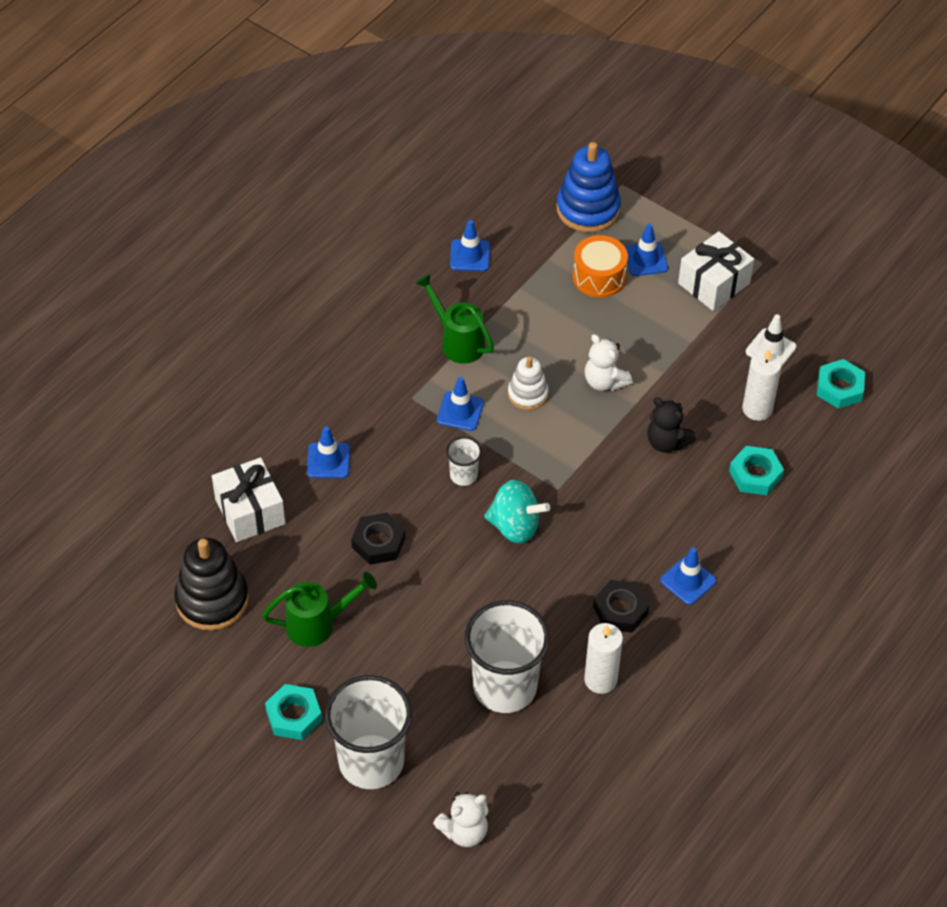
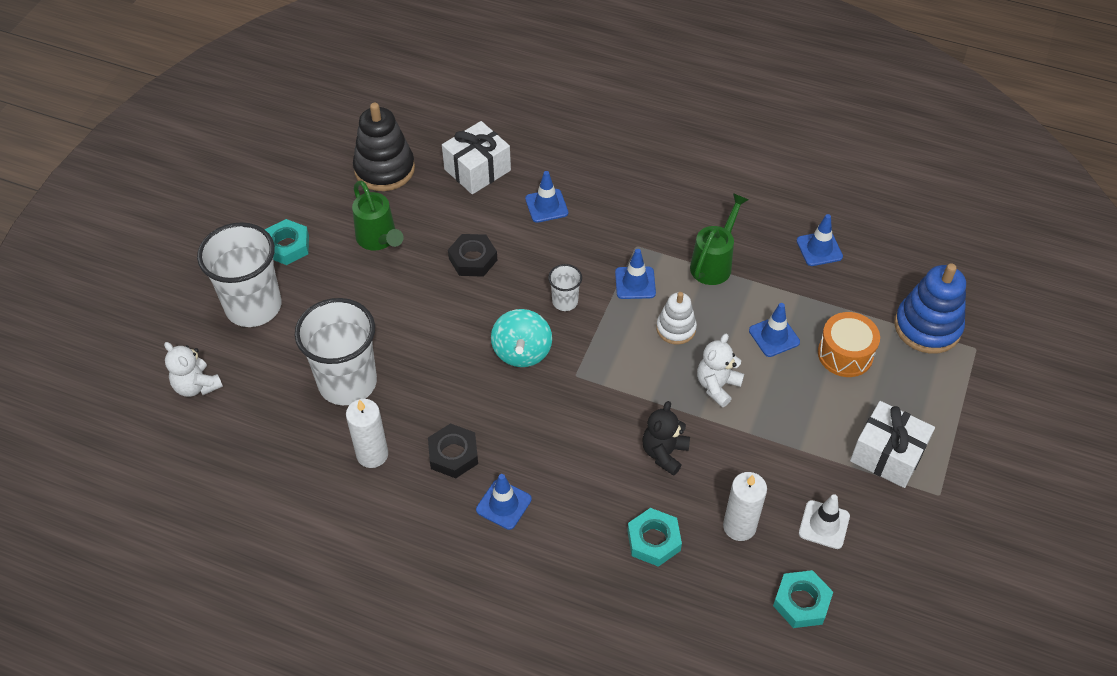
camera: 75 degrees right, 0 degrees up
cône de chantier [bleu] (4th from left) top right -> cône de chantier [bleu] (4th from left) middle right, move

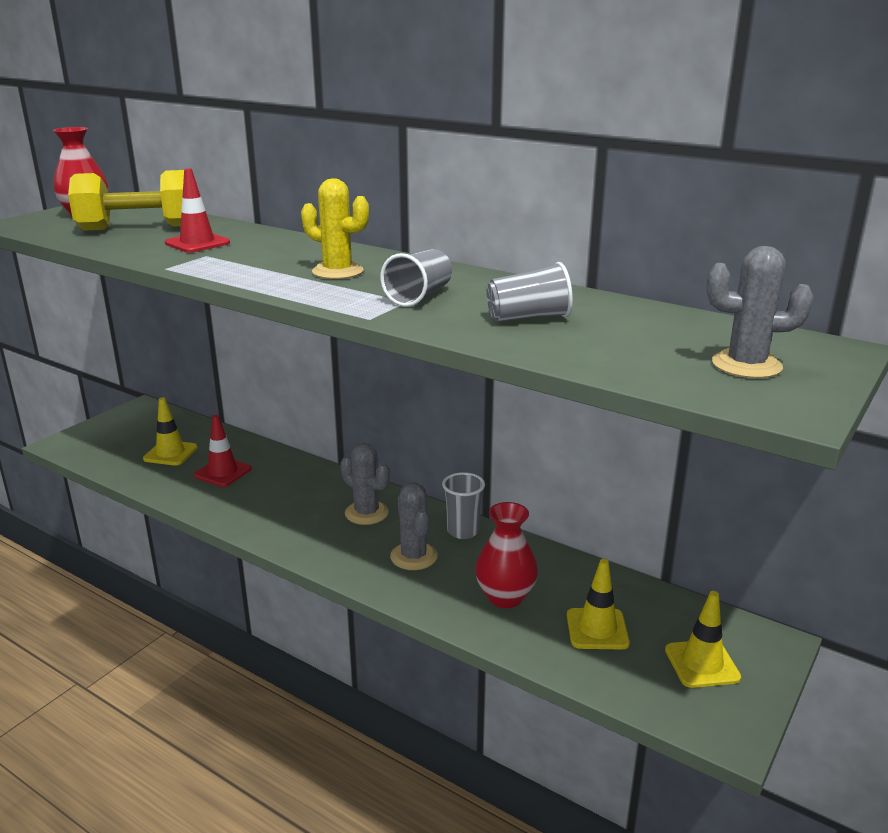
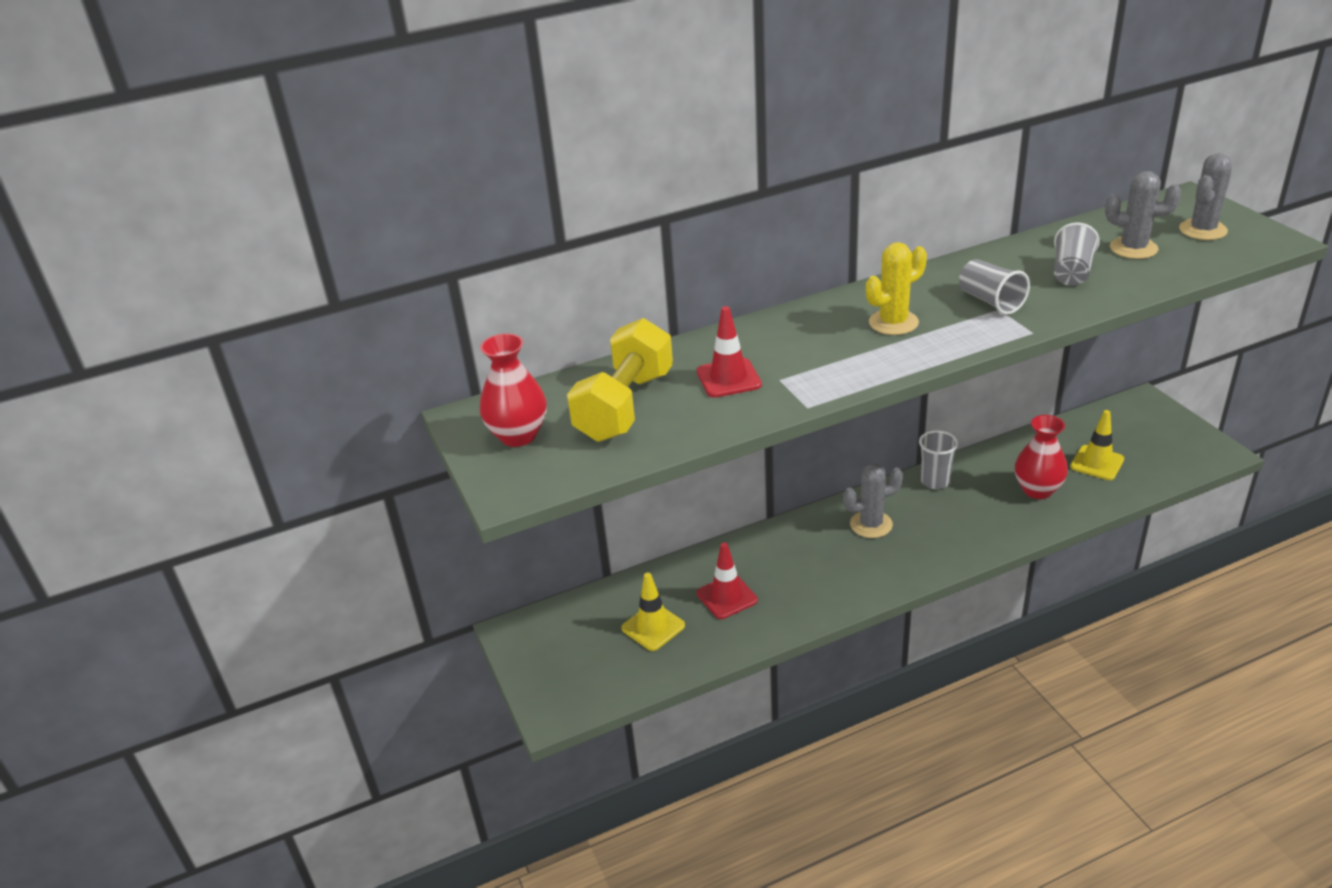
camera: 55 degrees left, 10 degrees up
cactus [gris] (2nd from left) centre -> cactus [gris] (2nd from left) top right, move
cône de chantier [jaune] (3rd from left) bottom right -> none

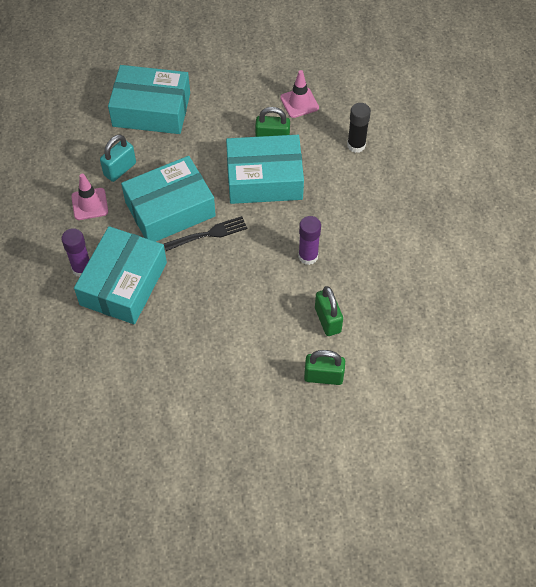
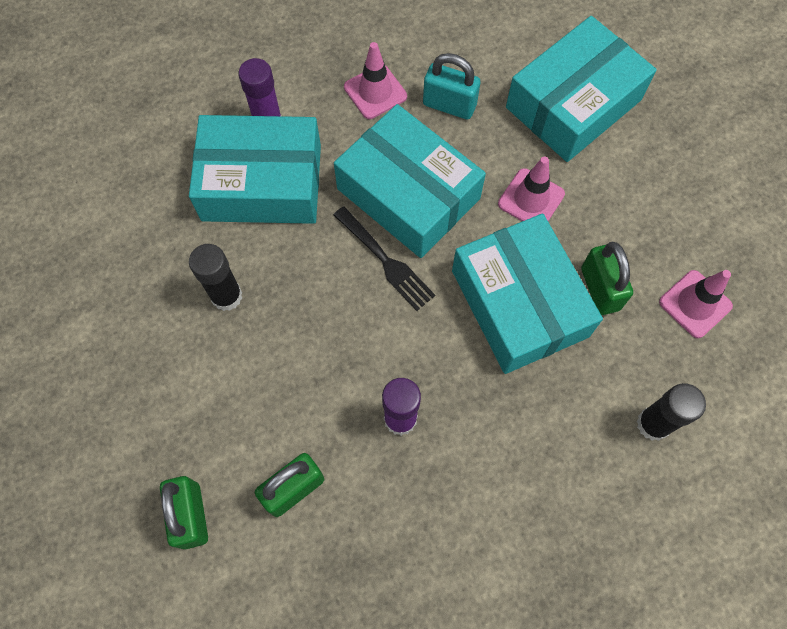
camera: 70 degrees right, 10 degrees up
boîte [turquoise] (2nd from left in the first image) top left -> boîte [turquoise] (4th from left) top right, 60 degrees clockwise
none -> bâton de colle [noir] (1st from left) middle left
none -> cône de chantier [rose] (2nd from left) top right

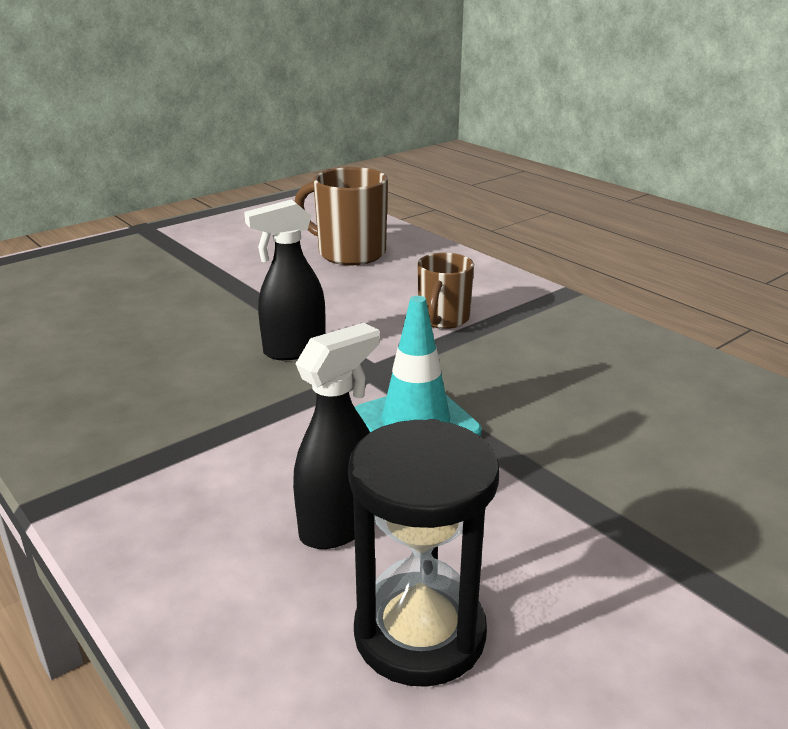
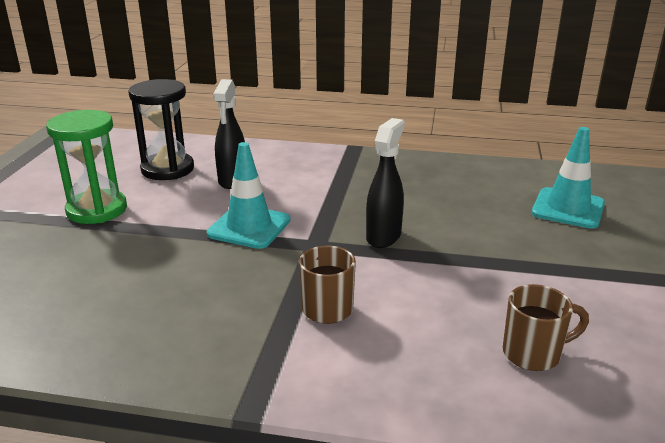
camera: 140 degrees right, 0 degrees up
tasse [marron] (1st from left in the first image) top centre -> tasse [marron] (2nd from left) bottom right, x0.65
none -> sablier [vert] middle left
none -> cône de chantier [turquoise] (2nd from left) middle right

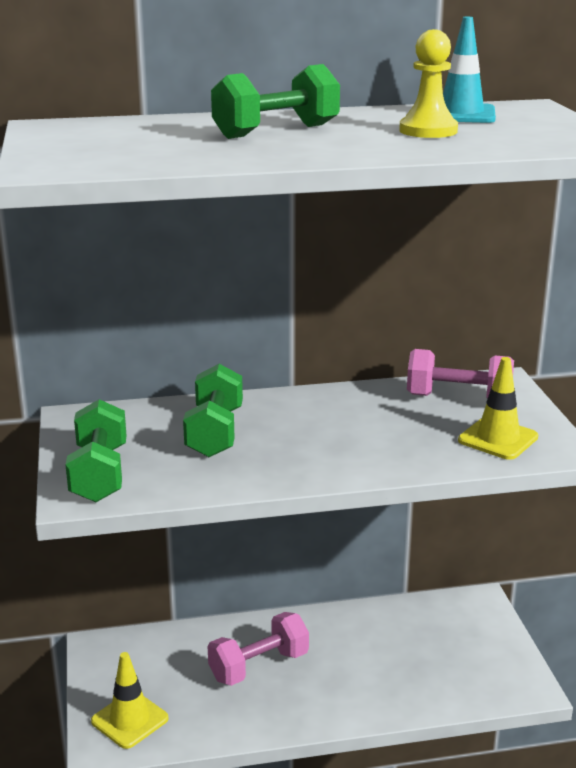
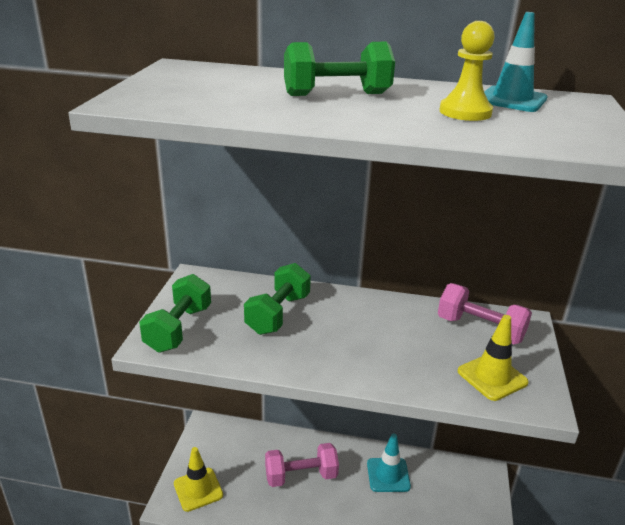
camera: 20 degrees right, 5 degrees up
none -> cône de chantier [turquoise] (1st from left) bottom centre

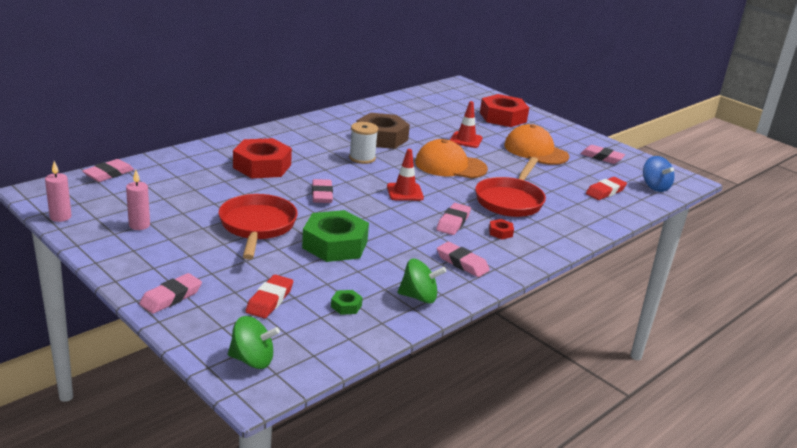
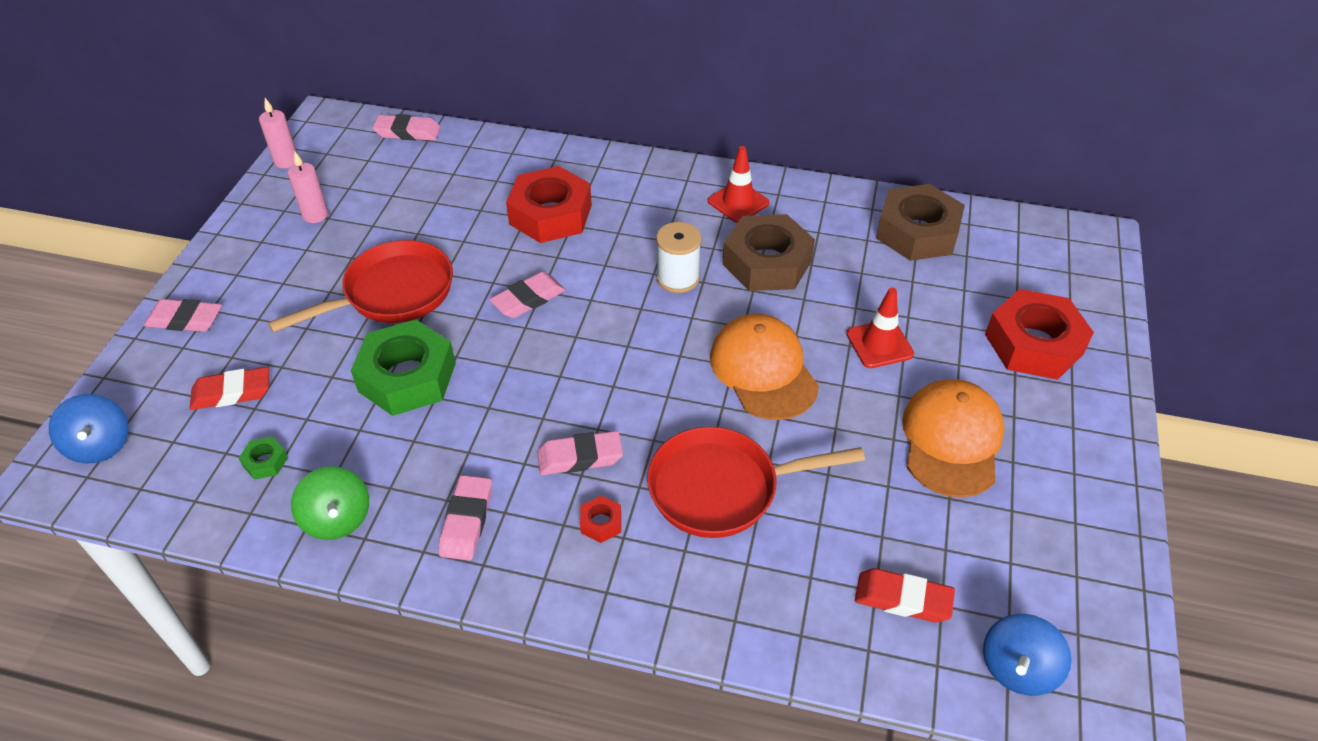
camera: 60 degrees right, 20 degrees up
toupie [vert] (1st from left) bottom left -> toupie [bleu] (1st from left) middle left
cône de chantier [rouge] (1st from left) centre -> cône de chantier [rouge] (1st from left) top centre, move
gomme [rose] (6th from left) middle right -> none
none -> écrou [marron] (2nd from left) top right

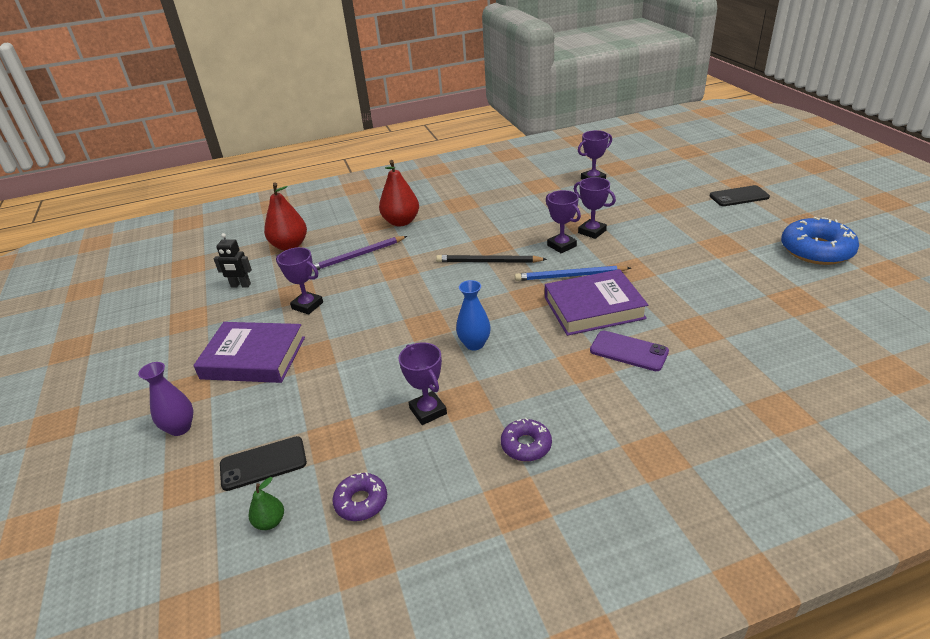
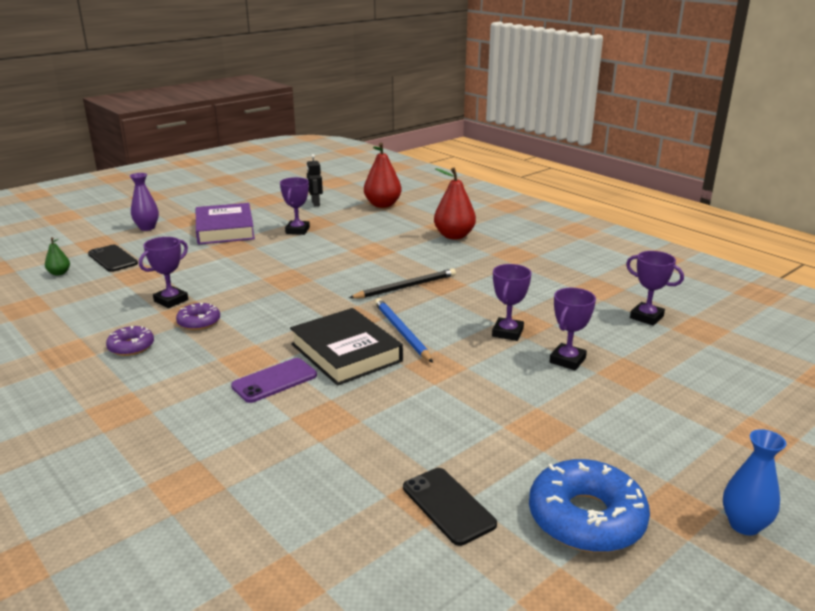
camera: 65 degrees right, 10 degrees down
crayon [violet] centre -> none
beignet [violet] (1st from left in the first image) bottom centre -> beignet [violet] (2nd from left) middle left, move
crayon [noir] centre, 75 degrees clockwise
vase [bleu] centre -> vase [bleu] bottom right, move
livre [violet] (2nd from left) centre -> livre [noir] centre
trophée [violet] (3rd from left in the first image) centre -> trophée [violet] (4th from left) middle right, move
téléphone [violet] middle right -> téléphone [violet] centre, 45 degrees clockwise
téléphone [noir] (2nd from left) top right -> téléphone [noir] (2nd from left) bottom centre, move

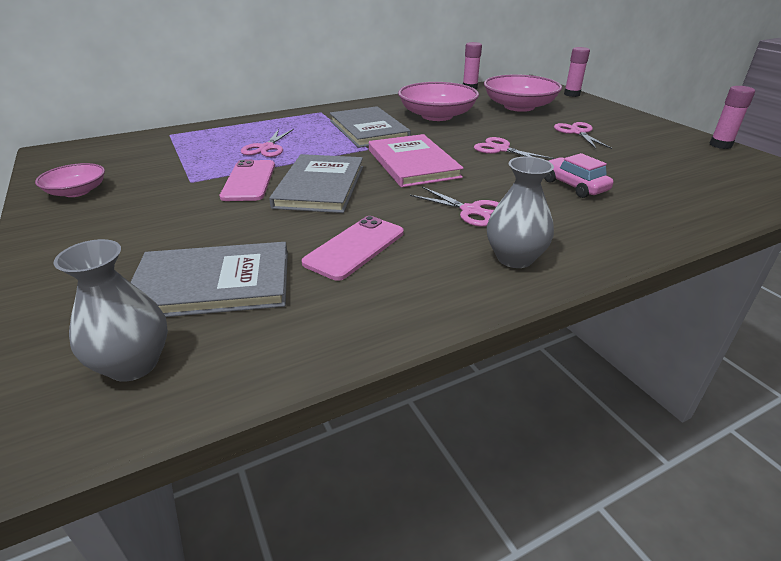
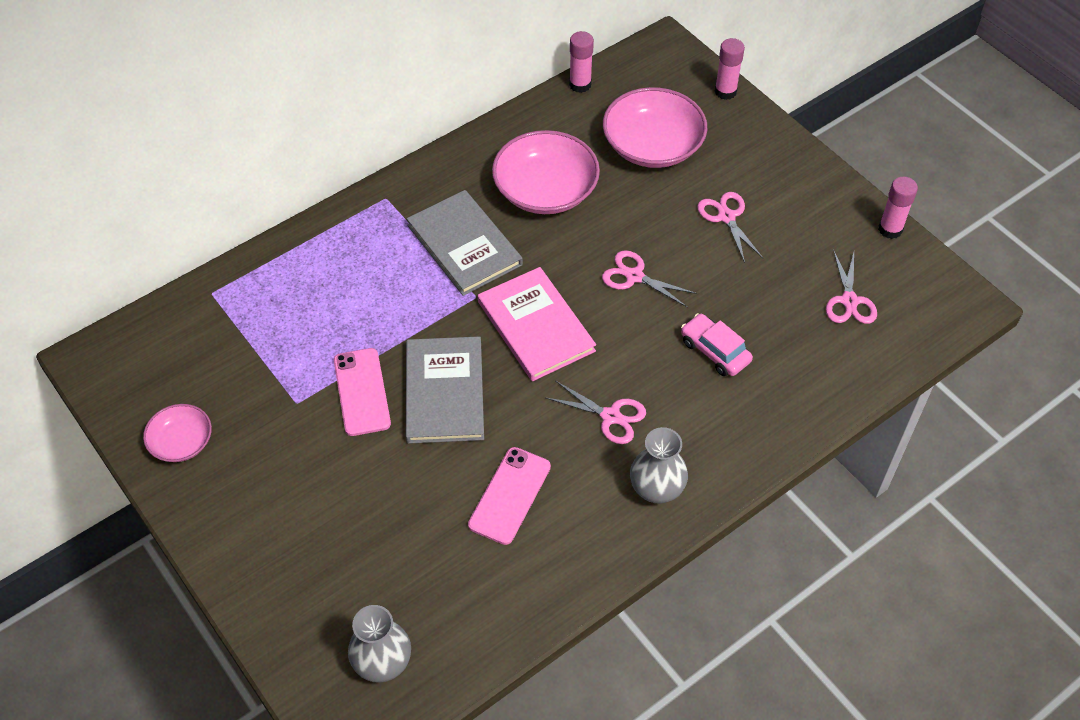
camera: 10 degrees left, 20 degrees up
livre [gris] (1st from left) middle left -> none
ciseaux [rose] (1st from left in the first image) top centre -> ciseaux [rose] (4th from left) middle right, move

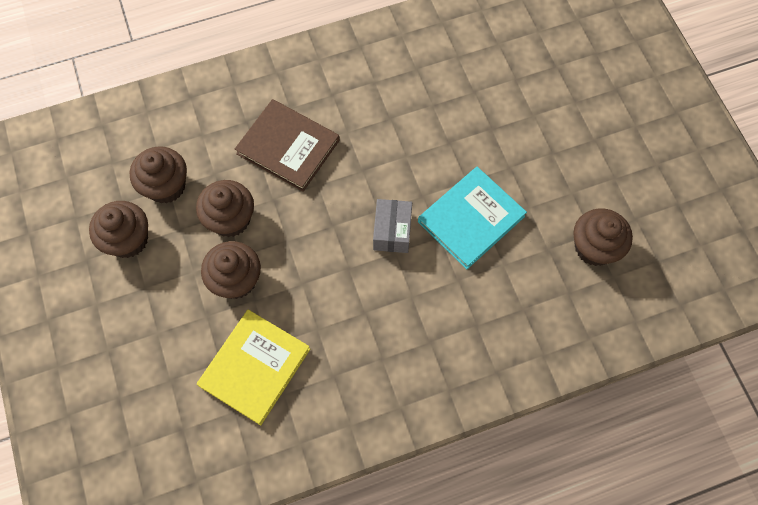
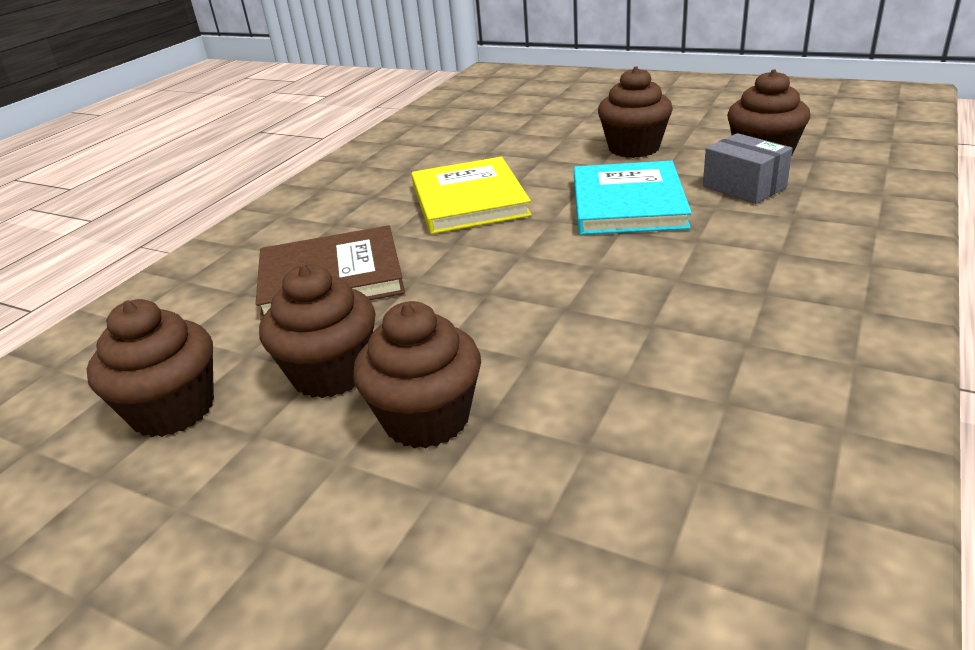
camera: 40 degrees left, 35 degrees down
muffin [marron] (1st from left in the first image) middle left -> muffin [marron] (4th from left) top centre, move
livre [jaune] bottom centre -> livre [jaune] top centre, move
boîte [gris] centre -> boîte [gris] top right, move

